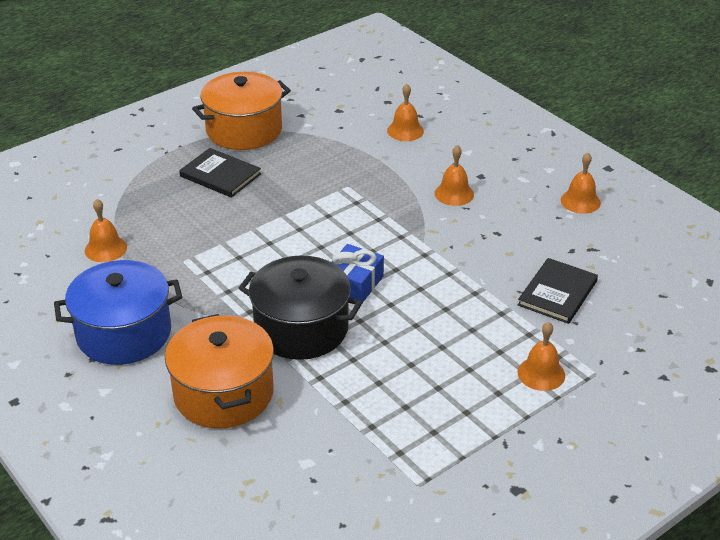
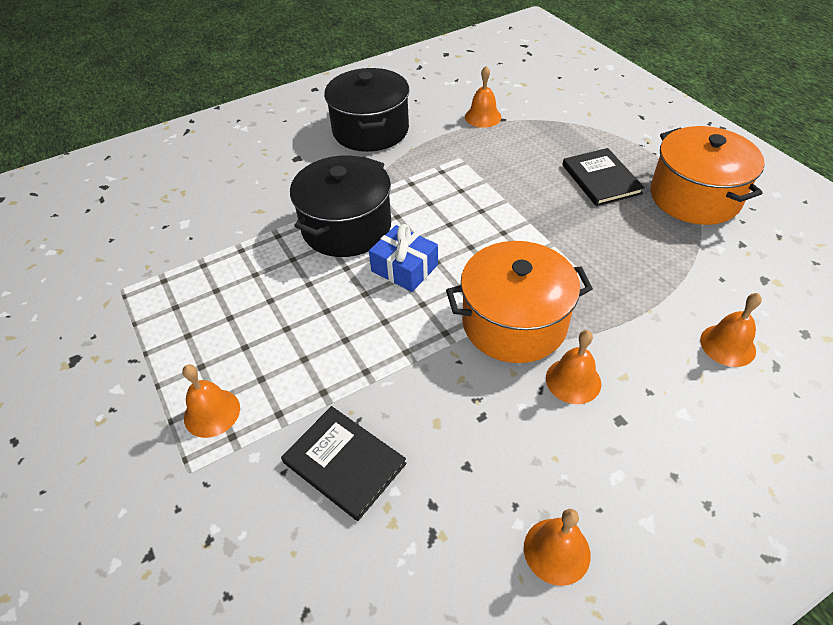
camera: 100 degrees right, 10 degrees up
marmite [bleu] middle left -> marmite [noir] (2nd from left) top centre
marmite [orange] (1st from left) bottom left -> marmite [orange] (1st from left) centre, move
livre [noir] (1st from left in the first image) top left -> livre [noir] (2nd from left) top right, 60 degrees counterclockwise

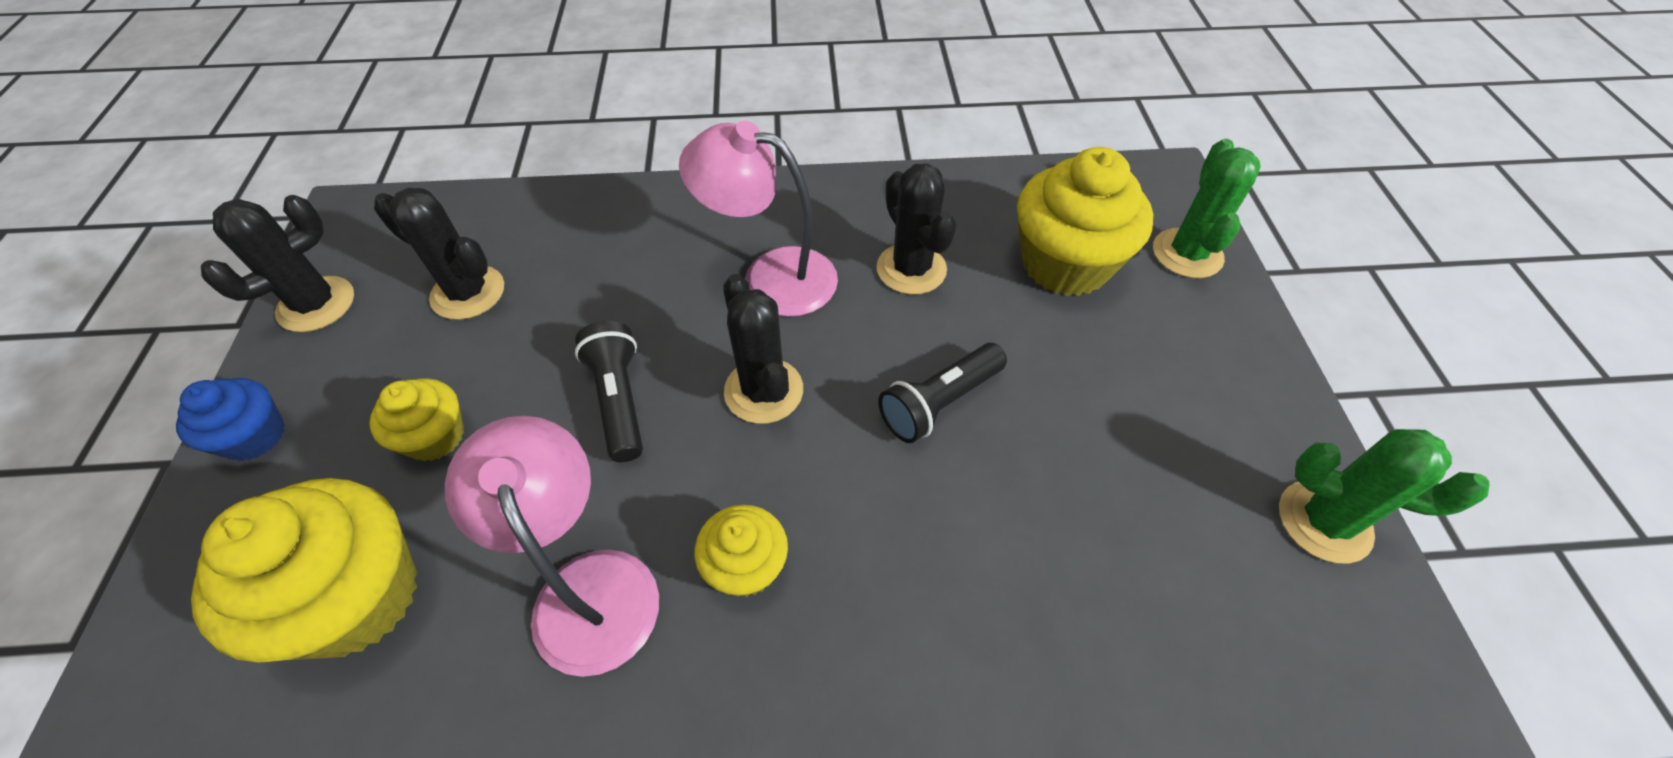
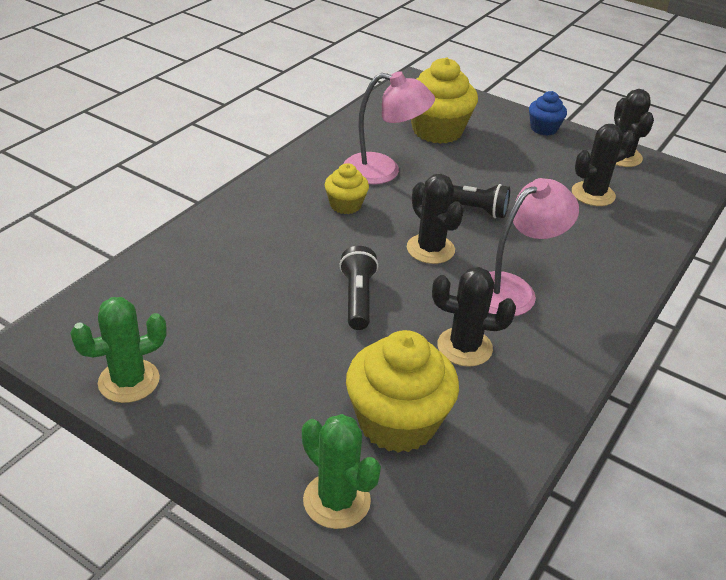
camera: 125 degrees right, 15 degrees down
muffin [jaune] (2nd from left) middle left -> none
cactus [noir] (3rd from left in the first image) centre -> cactus [noir] (1st from left) centre, 45 degrees clockwise

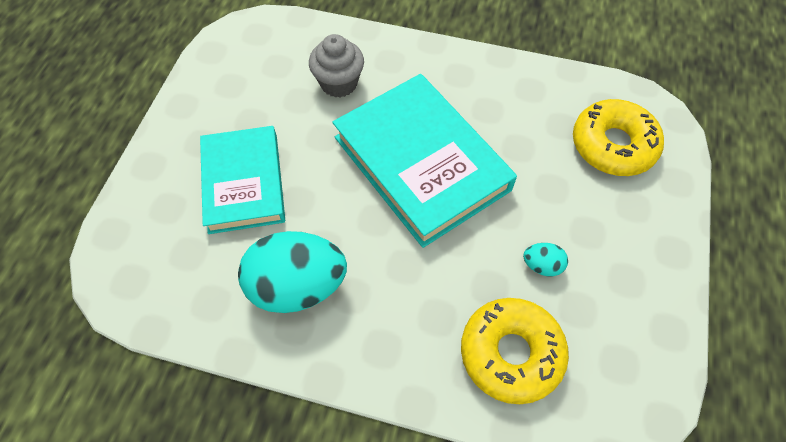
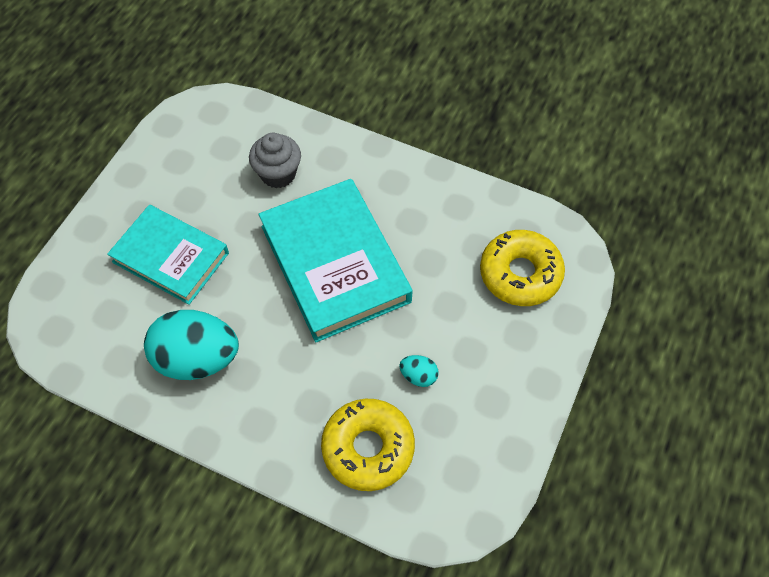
camera: 10 degrees right, 0 degrees up
livre [turquoise] (1st from left) middle left, 60 degrees counterclockwise

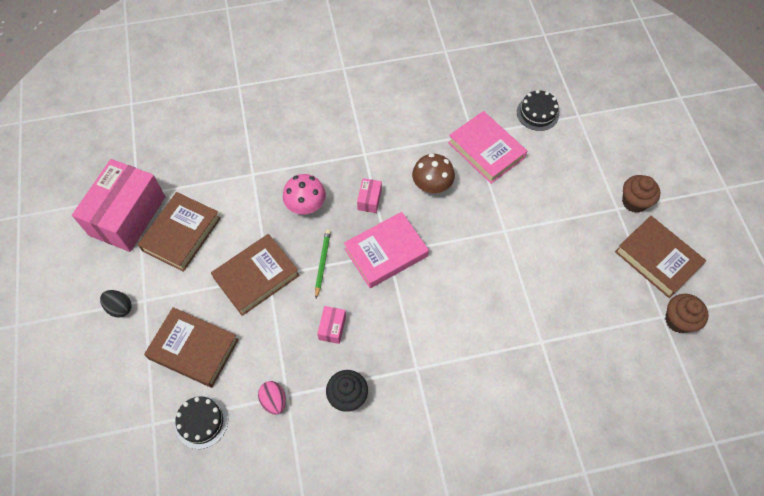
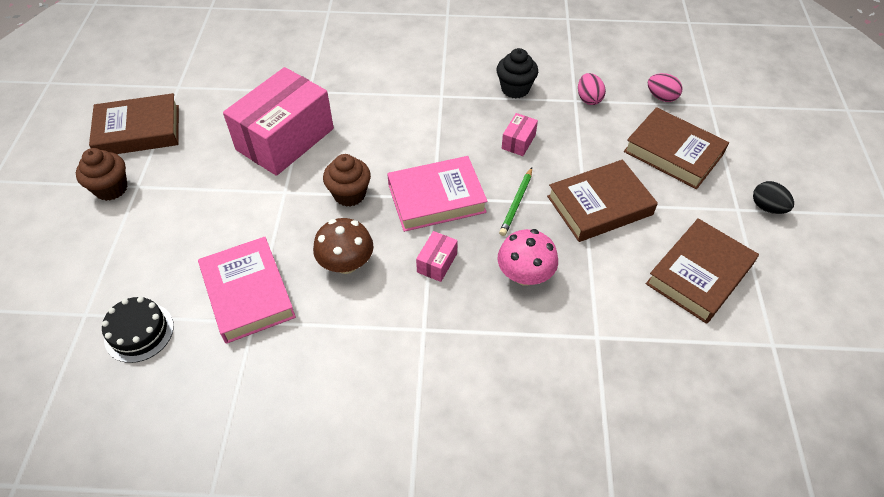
camera: 165 degrees left, 10 degrees down
boîte [rose] (1st from left) middle left -> boîte [rose] (1st from left) top left, move
gâteau [noir] (1st from left) bottom left -> œuf [rose] (2nd from left) top right
livre [marron] (4th from left in the first image) middle right -> livre [marron] (1st from left) top left, 75 degrees counterclockwise
muffin [marron] (2nd from left) middle right -> muffin [marron] (2nd from left) centre, move

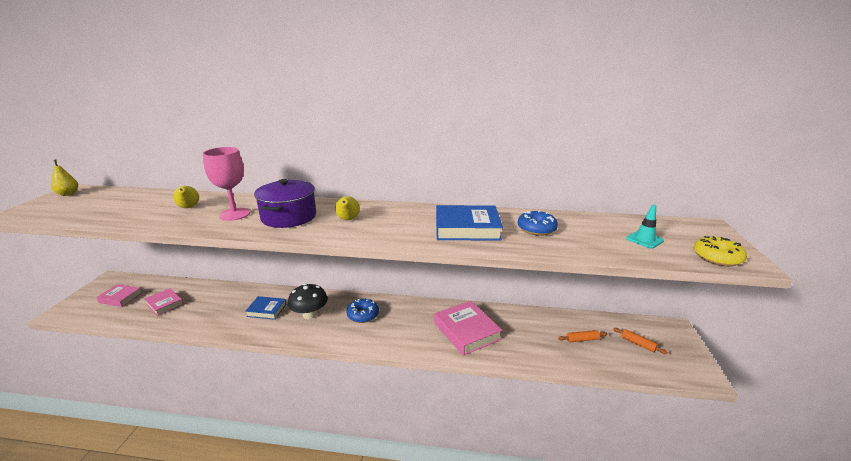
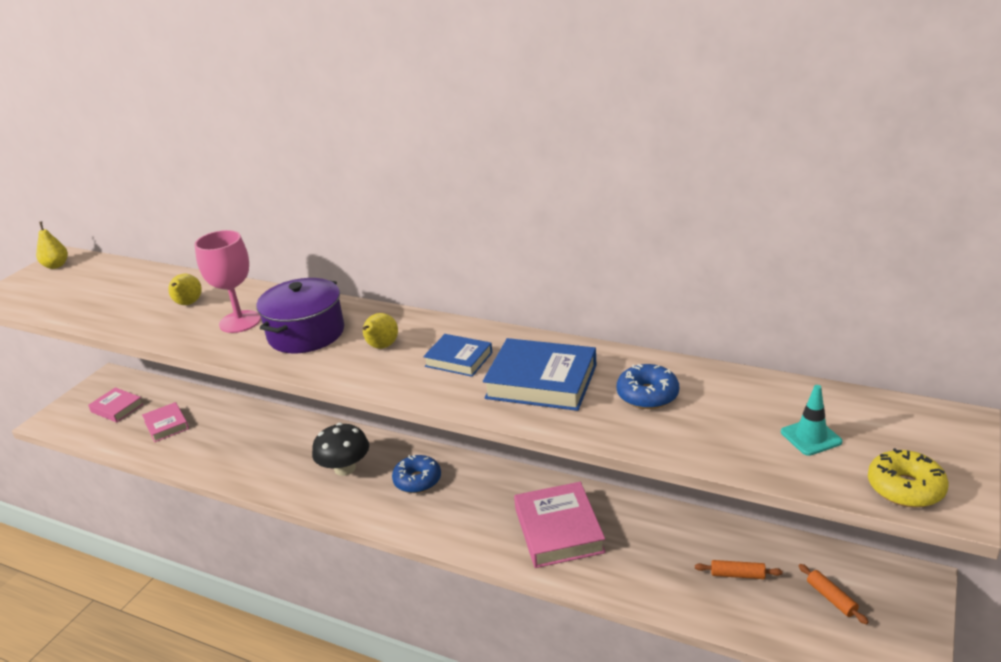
camera: 20 degrees right, 5 degrees up
livre [bleu] (1st from left) bottom left -> livre [bleu] (1st from left) centre, move

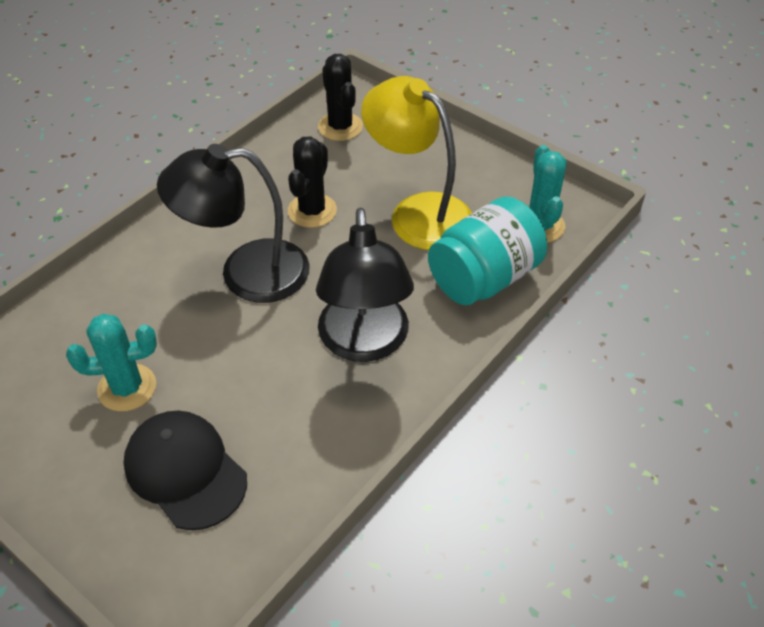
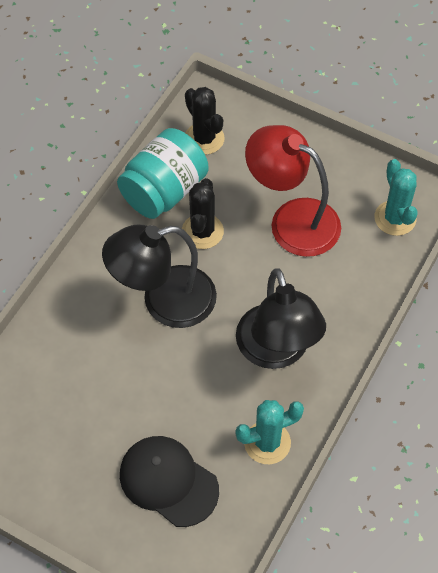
camera: 10 degrees left, 10 degrees up
cactus [turquoise] (1st from left) middle left -> cactus [turquoise] (1st from left) bottom centre, move
lampe [jaune] top centre -> lampe [rouge] middle right
bocal [turquoise] centre -> bocal [turquoise] top centre, move

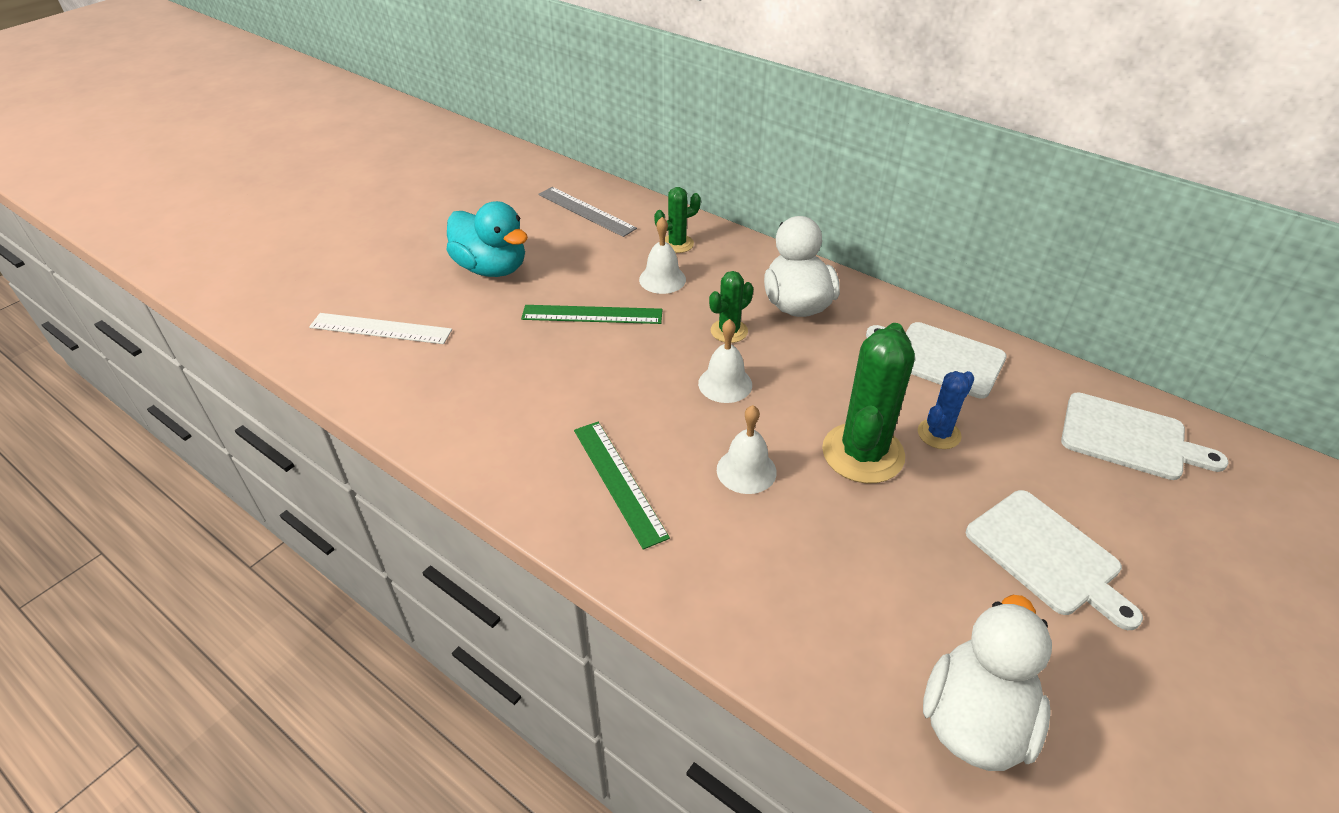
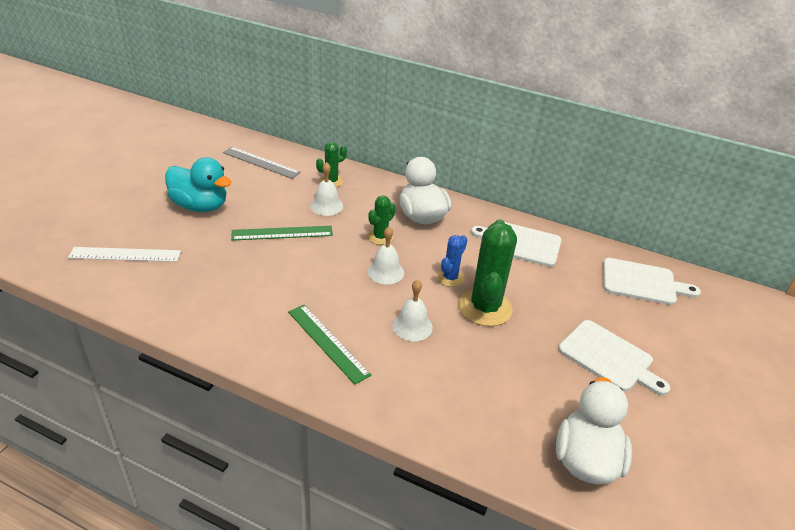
camera: 15 degrees left, 5 degrees down
cactus [bleu] middle right -> cactus [bleu] centre, move

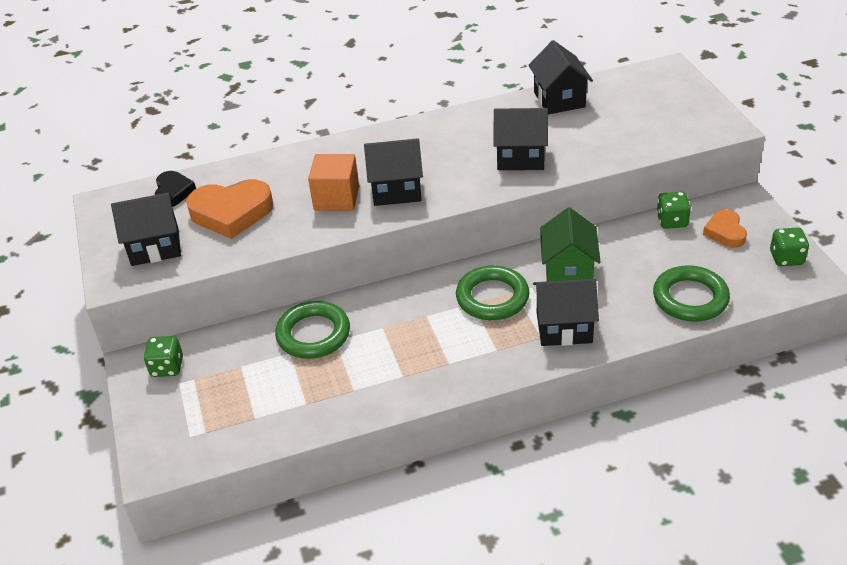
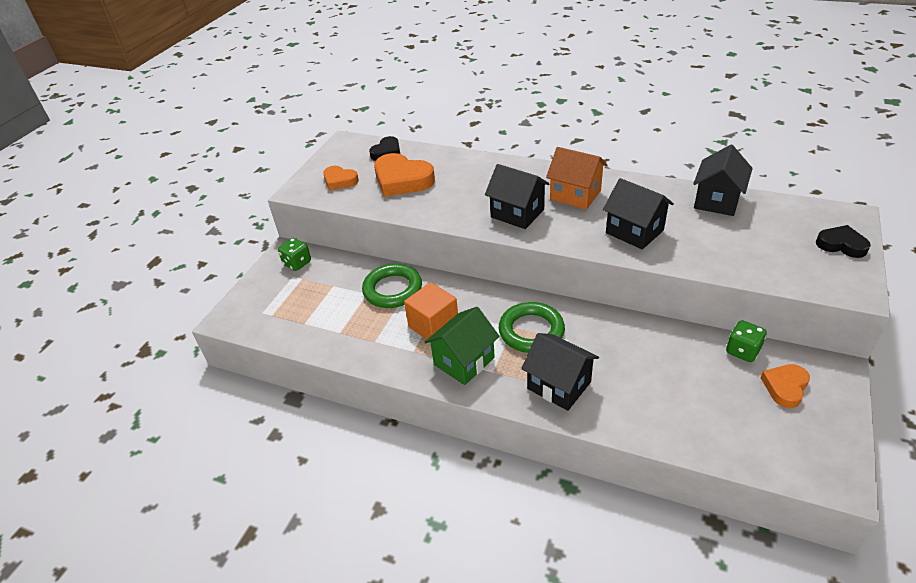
camera: 40 degrees right, 0 degrees up
maison [noir] (1st from left) middle left -> cœur [orange] (1st from left) top centre
cube [orange] top centre -> cube [orange] centre, move
maison [vert] middle right -> maison [vert] centre, move
anneau [vert] (3rd from left) middle right -> none
dé [vert] (3rd from left) middle right -> none
none -> maison [orange] top centre
none -> cœur [noir] (2nd from left) middle right

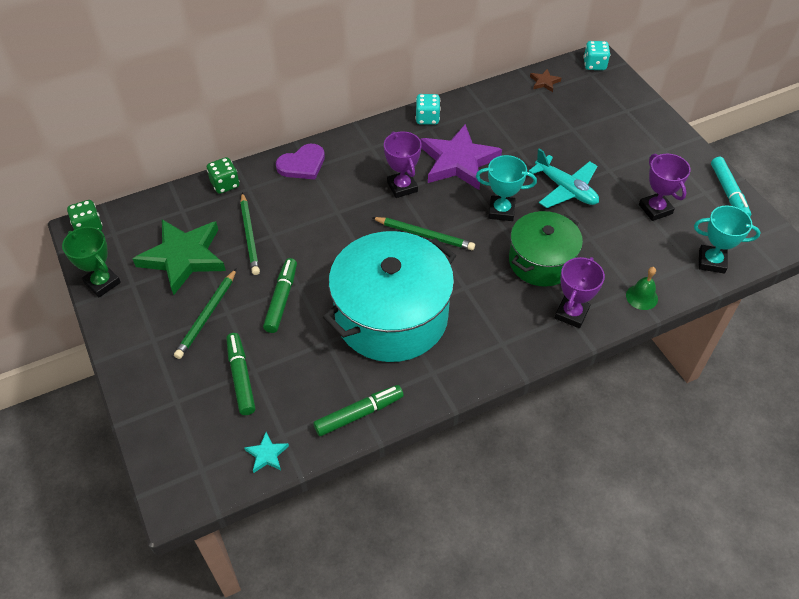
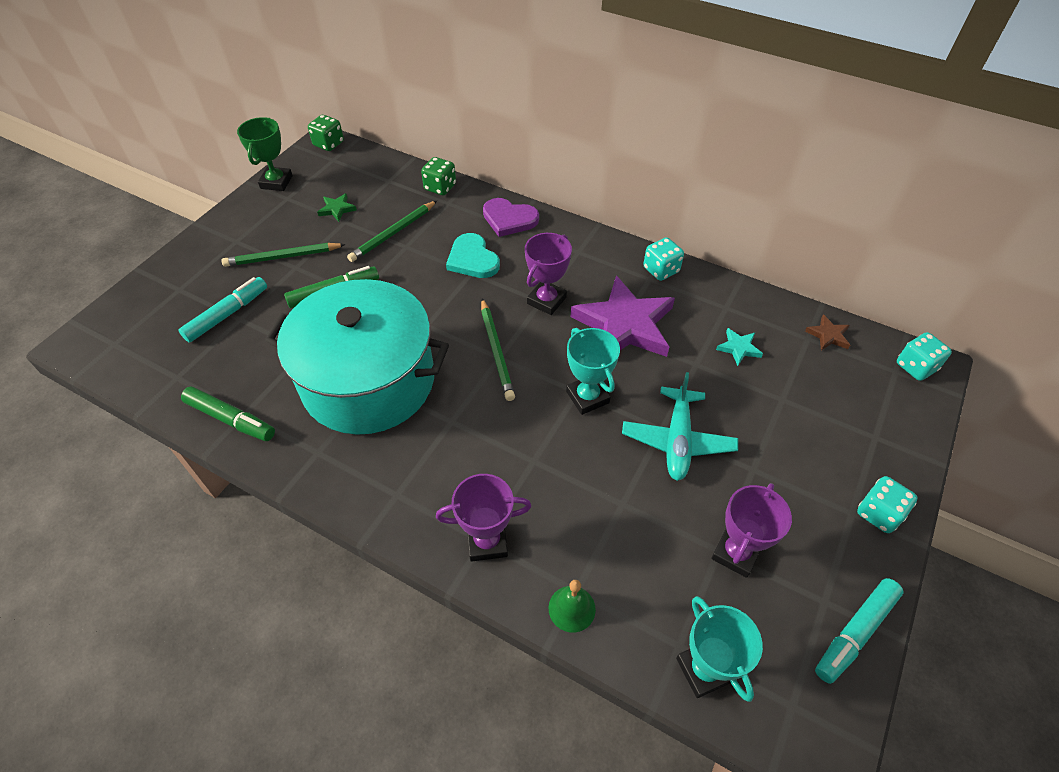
camera: 55 degrees right, 0 degrees up
étoile [vert] middle left -> étoile [vert] top left, x0.41
feutre [vert] (1st from left) middle left -> feutre [turquoise] (1st from left) middle left
étoile [turquoise] bottom left -> étoile [turquoise] middle right, move
marmite [vert] middle right -> none
none -> cœur [turquoise] top centre
none -> dé [turquoise] (2nd from left) middle right

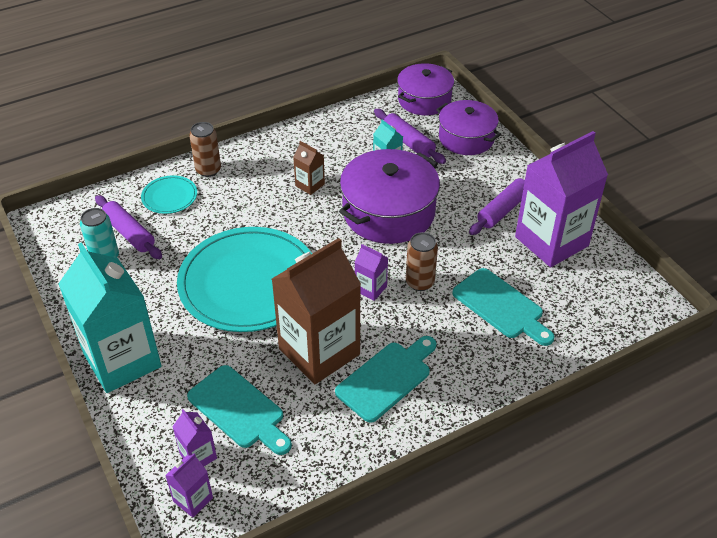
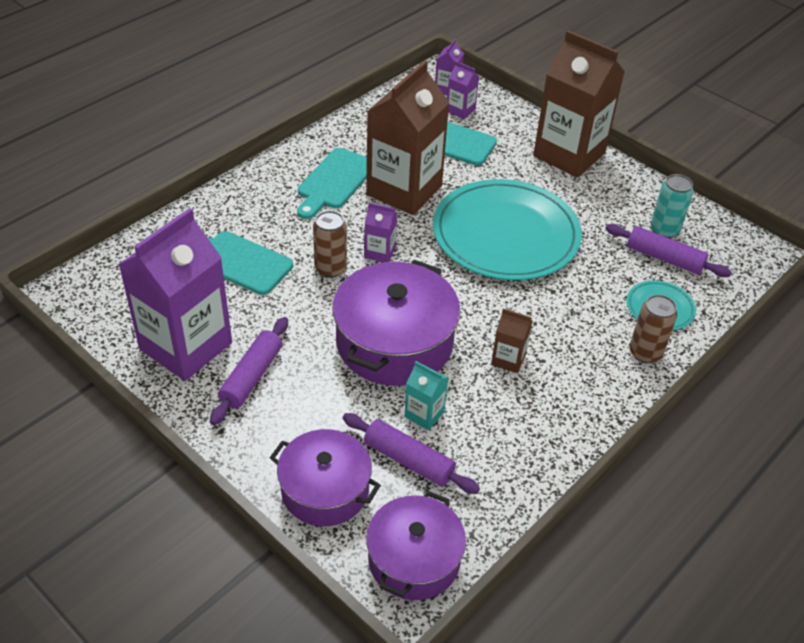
camera: 160 degrees right, 0 degrees up
brique de lait [turquoise] (1st from left) middle left -> brique de lait [marron] (3rd from left) top right

